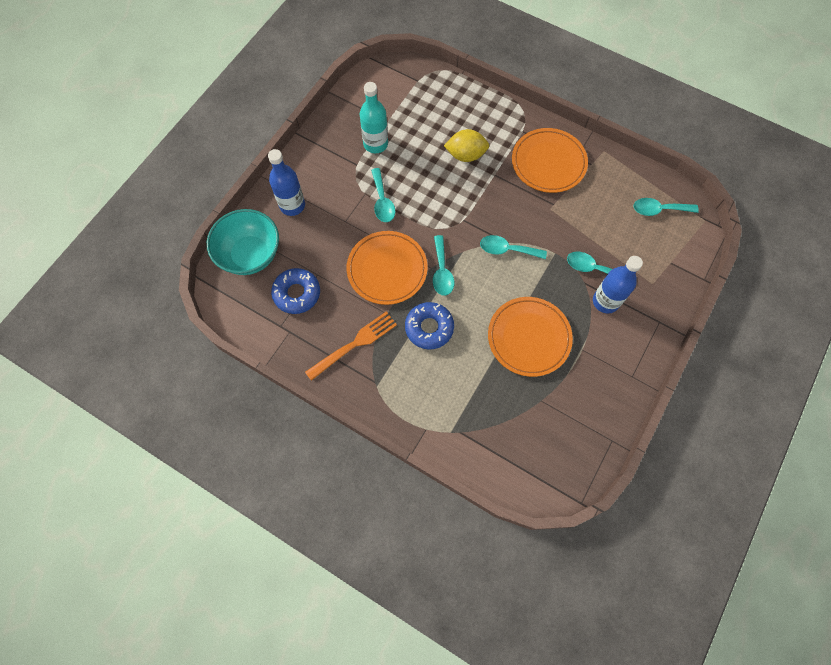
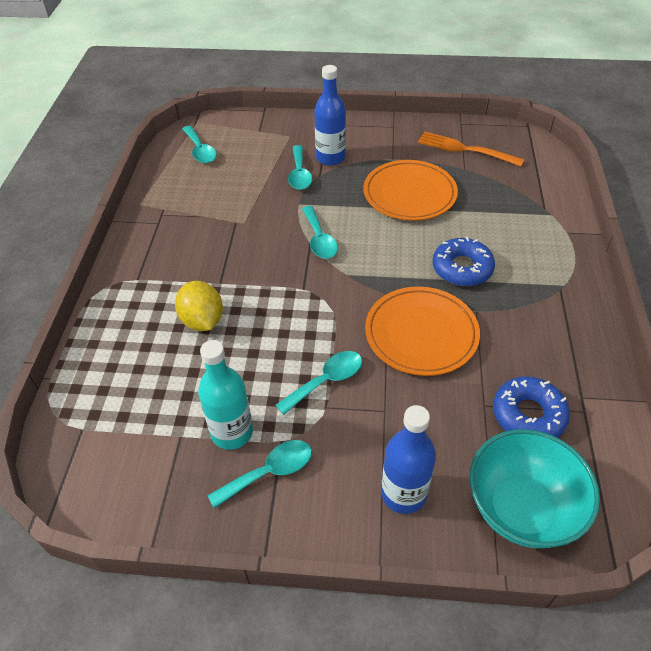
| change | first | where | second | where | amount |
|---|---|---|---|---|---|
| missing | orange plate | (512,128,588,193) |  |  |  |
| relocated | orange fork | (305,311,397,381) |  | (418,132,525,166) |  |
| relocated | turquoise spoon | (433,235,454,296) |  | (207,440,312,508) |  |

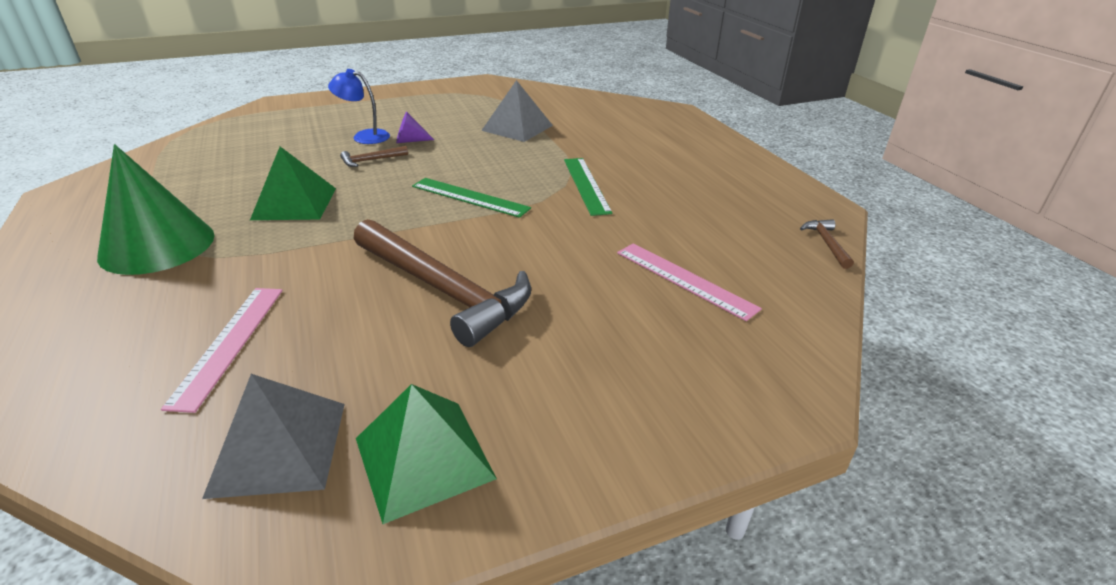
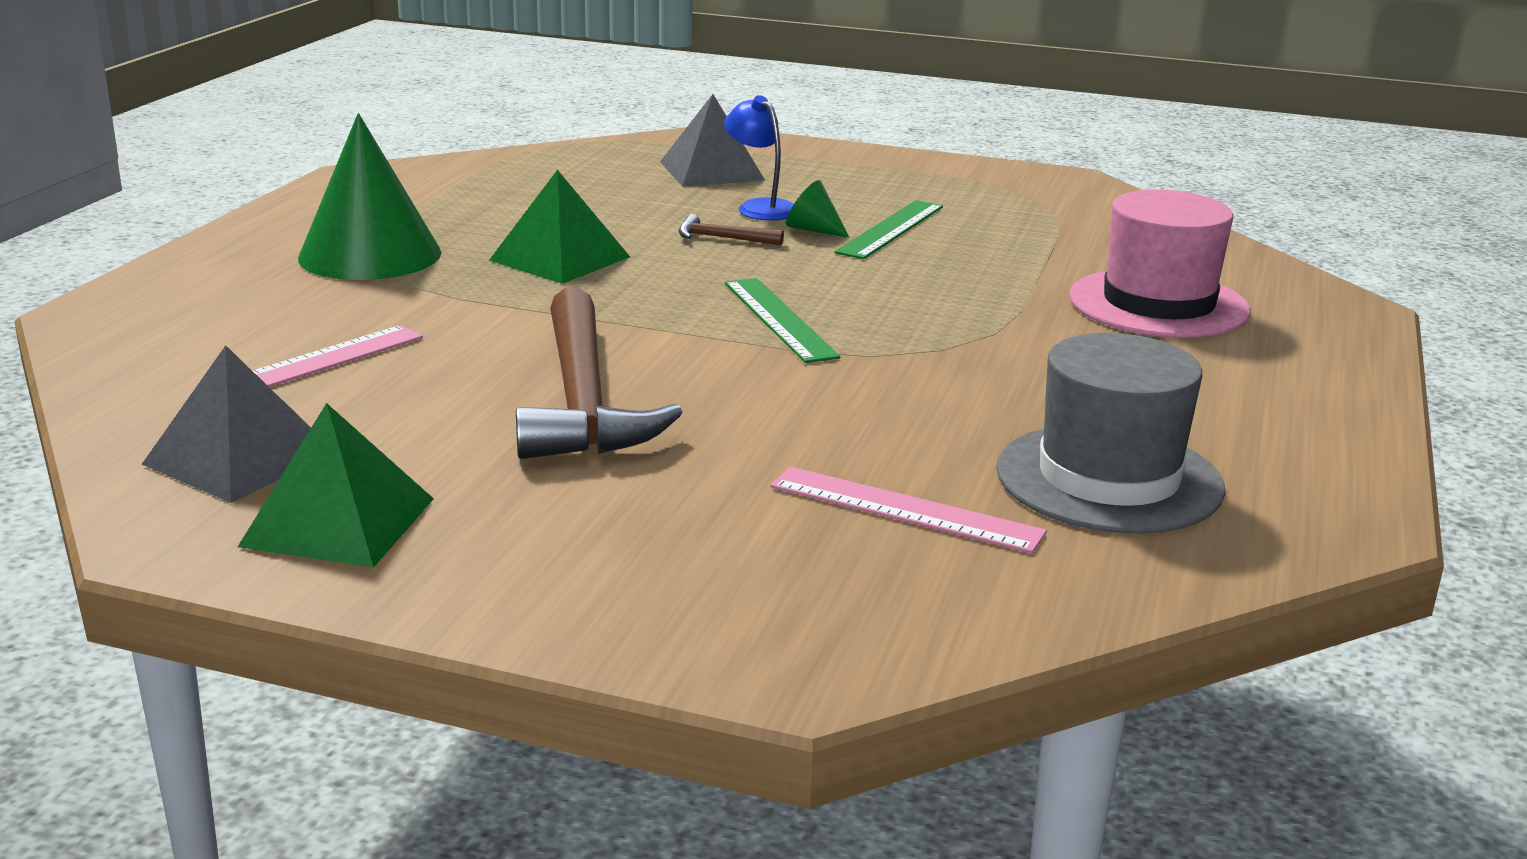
| change | first | where | second | where | amount |
|---|---|---|---|---|---|
| missing | brown hammer | (800,219,854,269) |  |  |  |
| appeared |  |  | grey hat | (996,333,1225,534) |  |
| appeared |  |  | pink hat | (1069,190,1250,338) |  |
| relocated | grey pyramid | (481,80,553,142) |  | (660,94,765,187) |  |
| relocated | green ruler | (564,158,613,216) |  | (834,200,943,259) |  |
| colour | purple cone | (396,112,434,143) | green cone | (786,180,849,238) |  |
| spun | pink ruler | (617,243,762,321) |  | (771,467,1047,553) | 60 degrees counterclockwise |

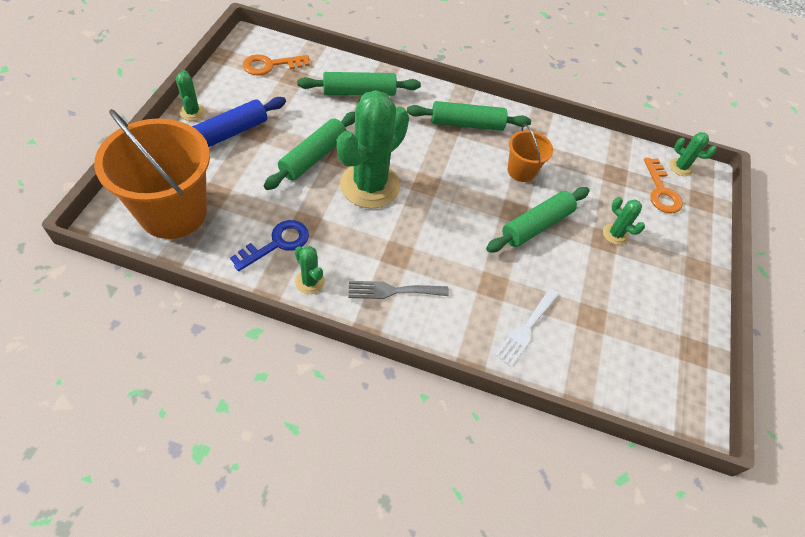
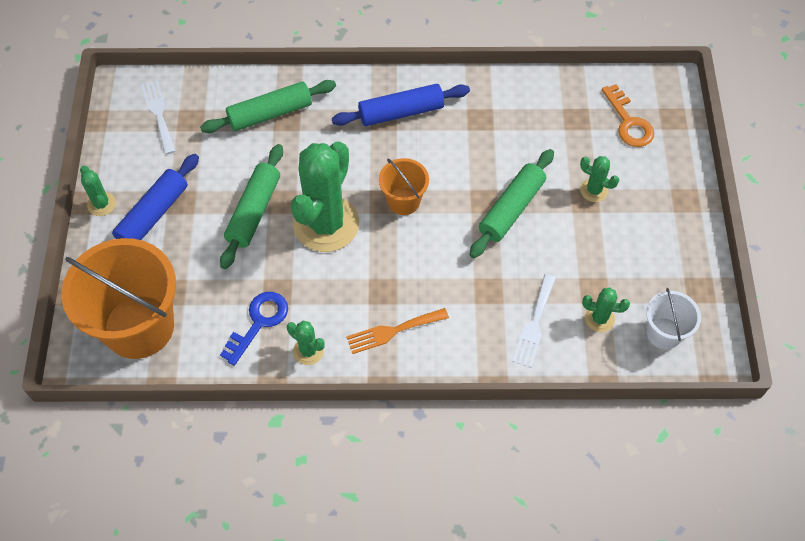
| change | first | where | second | where | amount |
|---|---|---|---|---|---|
| appeared |  |  | white bucket | (646,288,701,349) |  |
| relocated | orange bucket | (508,124,553,182) |  | (379,158,429,215) |  |
| relocated | green cactus | (669,132,716,176) |  | (582,288,630,332) |  |
| exchanged | orange key | (243,54,310,76) | white fork | (141,80,175,154) |  |
| colour | grey fork | (348,281,449,299) | orange fork | (346,308,449,354) |  |
| colour | green rolling pin | (407,101,531,131) | blue rolling pin | (332,84,470,126) |  |

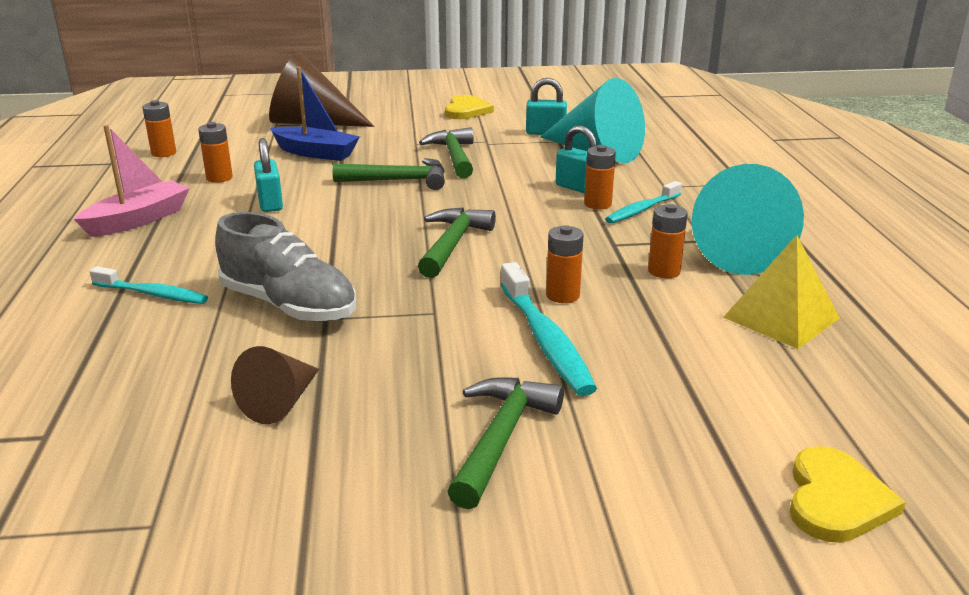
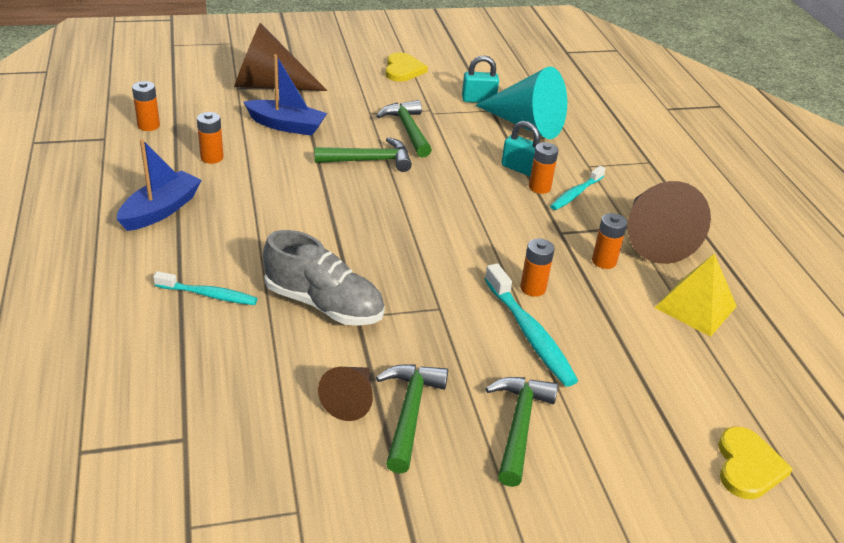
| change | first | where | second | where | amount |
|---|---|---|---|---|---|
| missing | turquoise padlock | (254,138,283,212) |  |  |  |
| relocated | green hammer | (418,208,496,278) |  | (376,364,448,474) |  |
| colour | pink boat | (74,125,190,237) | blue boat | (117,139,202,231) |  |
| colour | turquoise cone | (692,164,804,275) | brown cone | (627,181,711,264) |  |

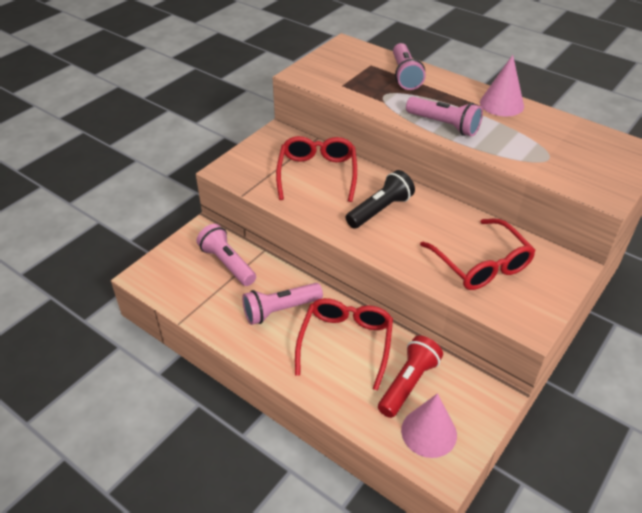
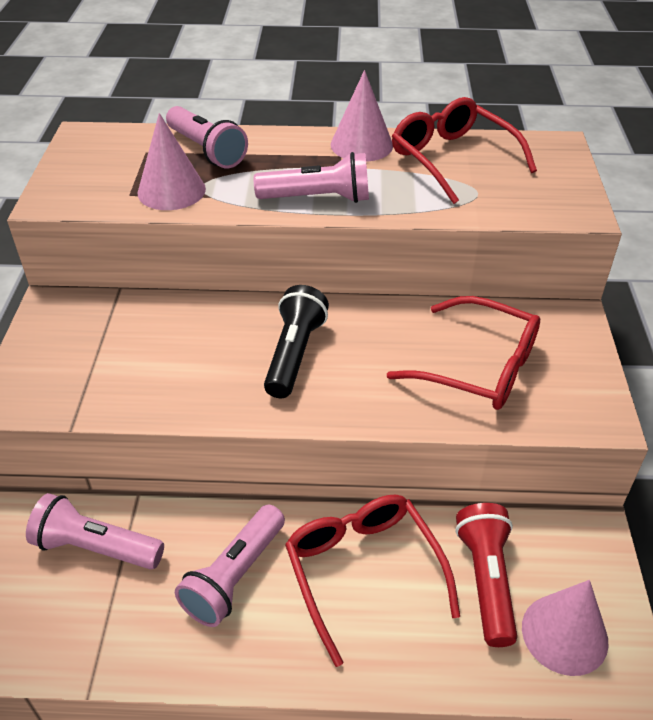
| change | first | where | second | where | amount |
|---|---|---|---|---|---|
| appeared |  |  | pink cone | (138,113,206,210) |  |
| relocated | red glasses | (276,136,357,202) |  | (392,97,537,204) |  |

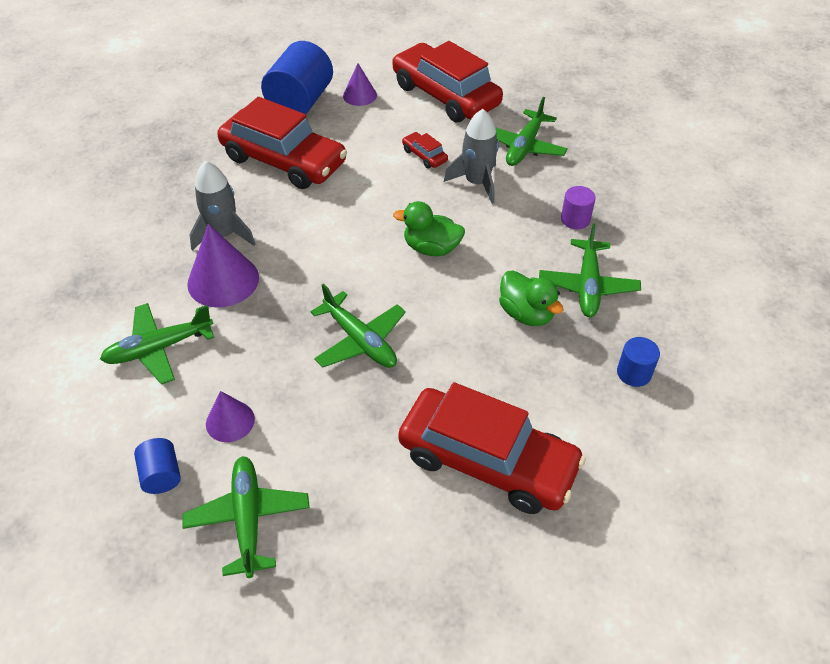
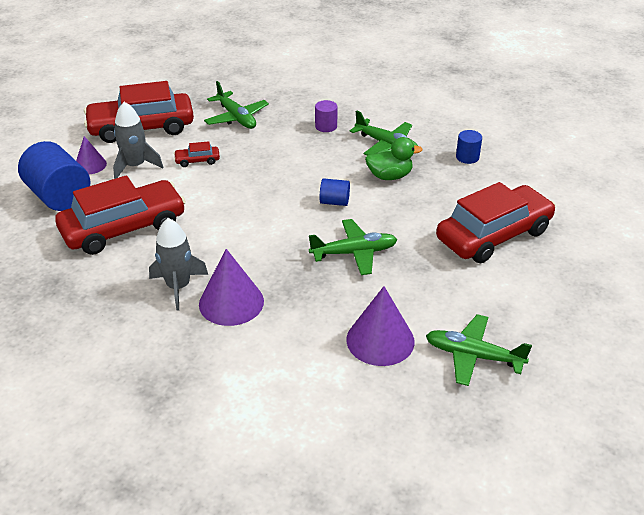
| change | first | where | second | where | amount |
|---|---|---|---|---|---|
| missing | green plane | (100,303,215,385) |  |  |  |
| missing | green duck | (393,201,465,256) |  |  |  |
| relocated | blue cylinder | (134,438,181,494) |  | (320,178,350,206) |  |
| relocated | grey rocket | (444,109,499,204) |  | (113,102,163,179) |  |
| size | purple cone | (206,391,255,442) |  | (346,286,415,366) | x1.68 |

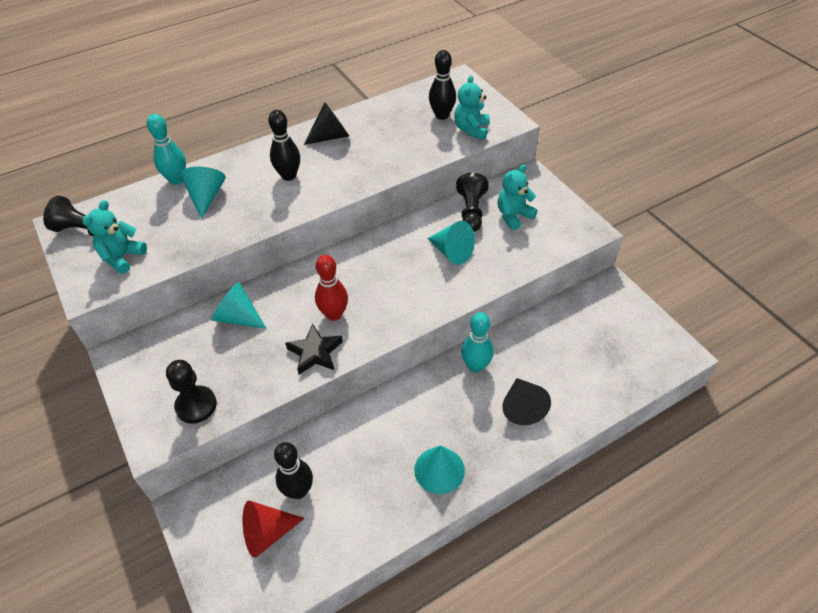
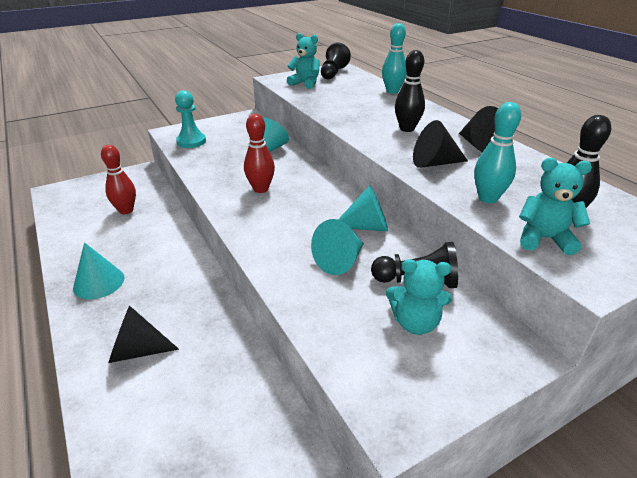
| change | first | where | second | where | amount |
|---|---|---|---|---|---|
| missing | red cone | (242,501,305,558) |  |  |  |
| missing | black star | (285,323,343,375) |  |  |  |
| appeared |  |  | black cone | (413,120,468,168) |  |
| relocated | turquoise cone | (180,167,226,219) |  | (338,185,388,232) |  |
| relocated | turquoise bowling pin | (461,312,494,372) |  | (474,102,521,203) |  |
| colour | black pawn | (166,360,217,424) | turquoise pawn | (175,90,206,148) |  |
| colour | black bowling pin | (274,442,313,499) | red bowling pin | (101,145,136,214) |  |
| spun | turquoise teddy bear | (498,165,538,230) |  | (386,259,452,335) | 135 degrees clockwise |

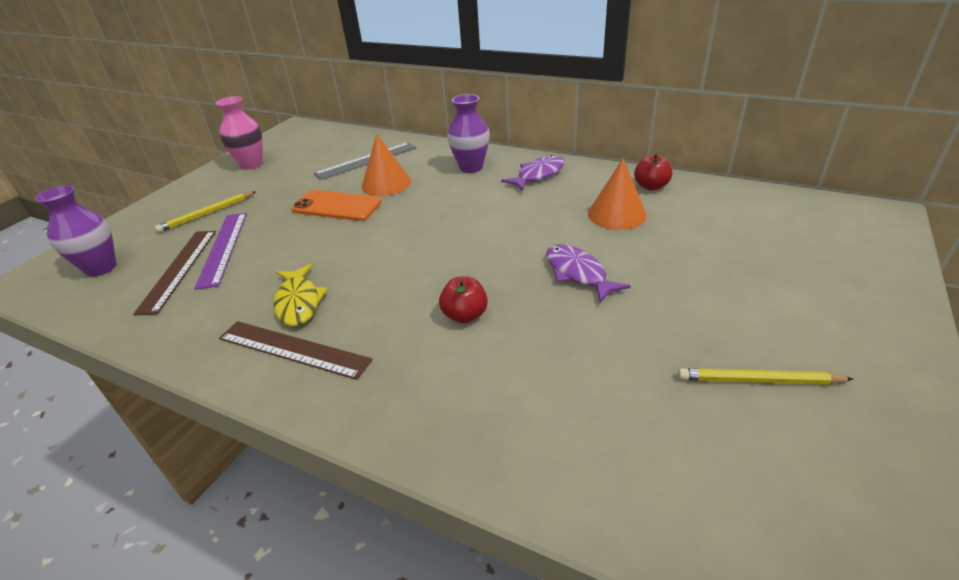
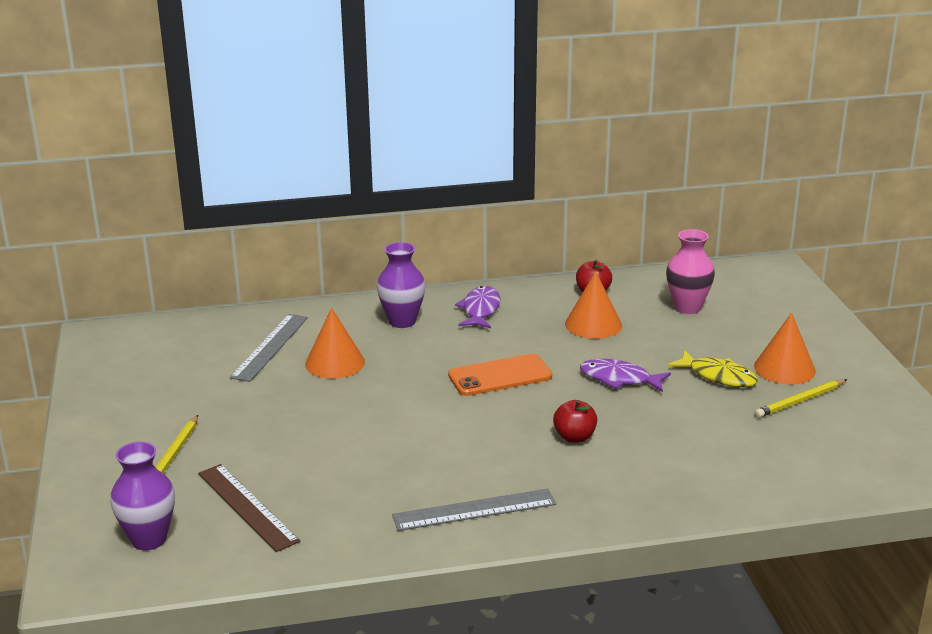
| change | first | where | second | where | amount |
|---|---|---|---|---|---|
| missing | purple ruler | (194,213,247,290) |  |  |  |
| appeared |  |  | orange cone | (754,313,816,384) |  |
| relocated | pink vase | (216,96,263,169) |  | (666,229,715,314) |  |
| relocated | yellow fish | (273,264,328,326) |  | (668,350,758,387) |  |
| relocated | orange phone | (291,190,382,221) |  | (448,354,552,396) |  |
| colour | brown ruler | (219,321,373,380) | grey ruler | (392,489,556,531) |  |

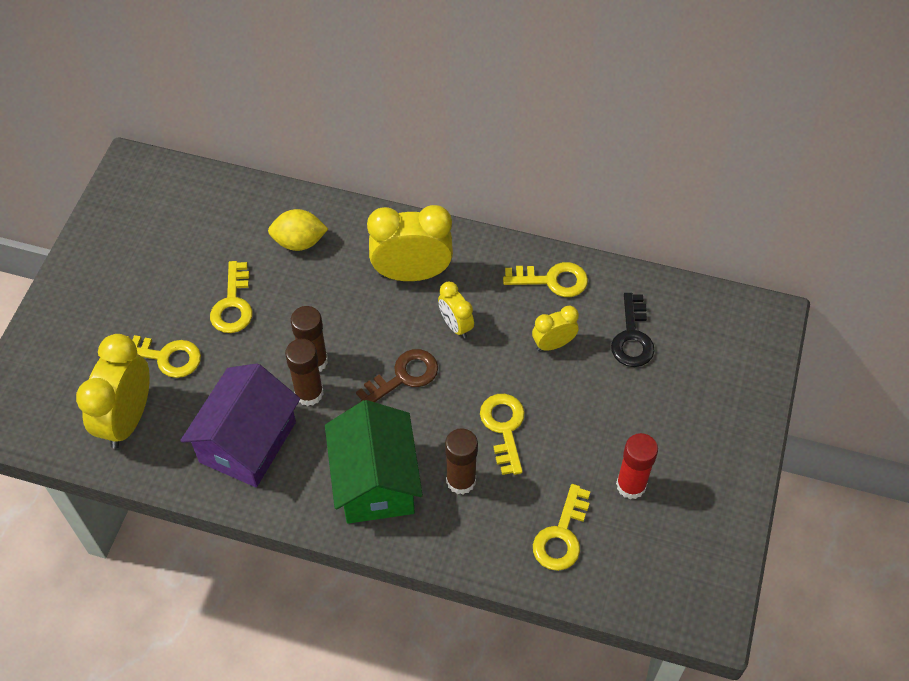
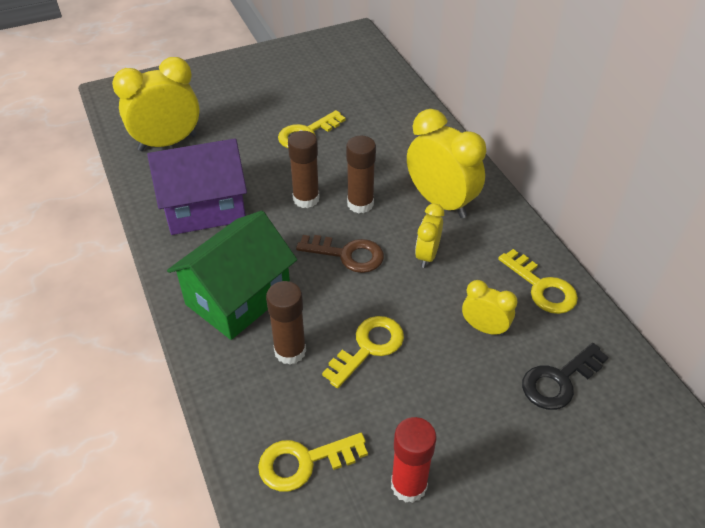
| change | first | where | second | where | amount |
|---|---|---|---|---|---|
| missing | yellow key | (128,335,201,378) |  |  |  |
| missing | yellow lemon | (268,209,328,251) |  |  |  |
| relocated | brown glue stick | (285,339,324,406) |  | (346,136,376,213) |  |

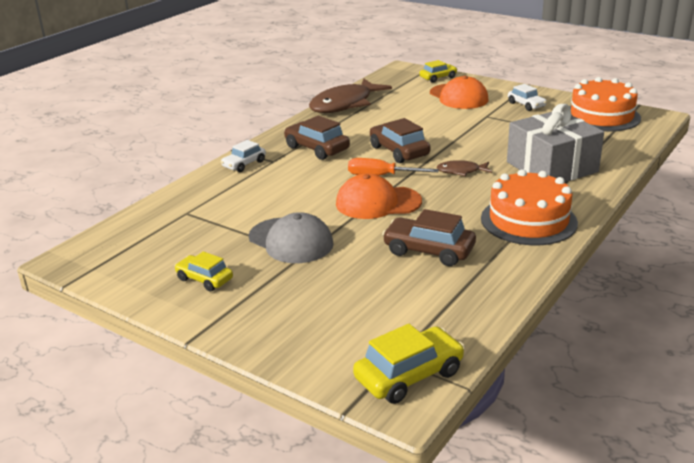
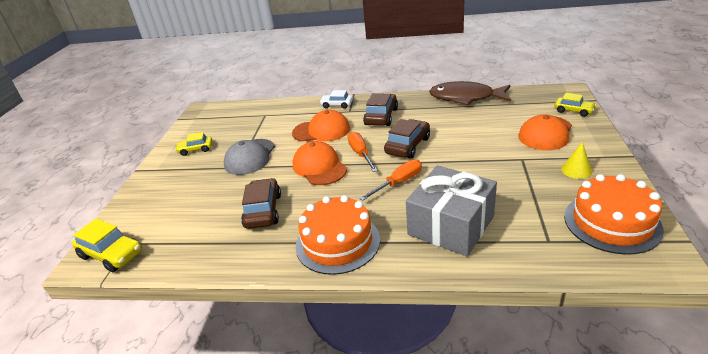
| change | first | where | second | where | amount |
|---|---|---|---|---|---|
| appeared |  |  | orange cap | (292,110,350,142) |  |
| exchanged | brown fish | (436,160,492,176) | orange screwdriver | (359,159,422,201) |  |
| exchanged | white car | (508,84,547,111) | yellow cone | (561,142,592,179) |  |
| spun | yellow car | (174,251,233,291) |  | (175,132,212,156) | 105 degrees counterclockwise |

